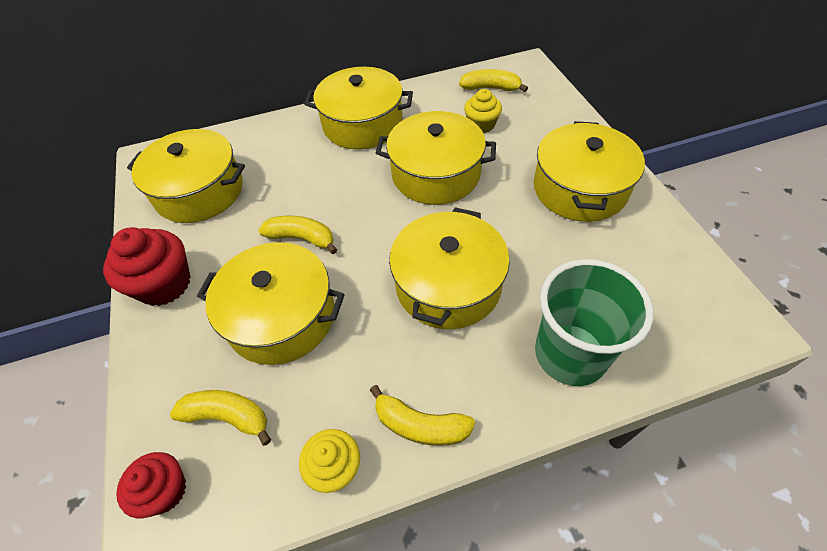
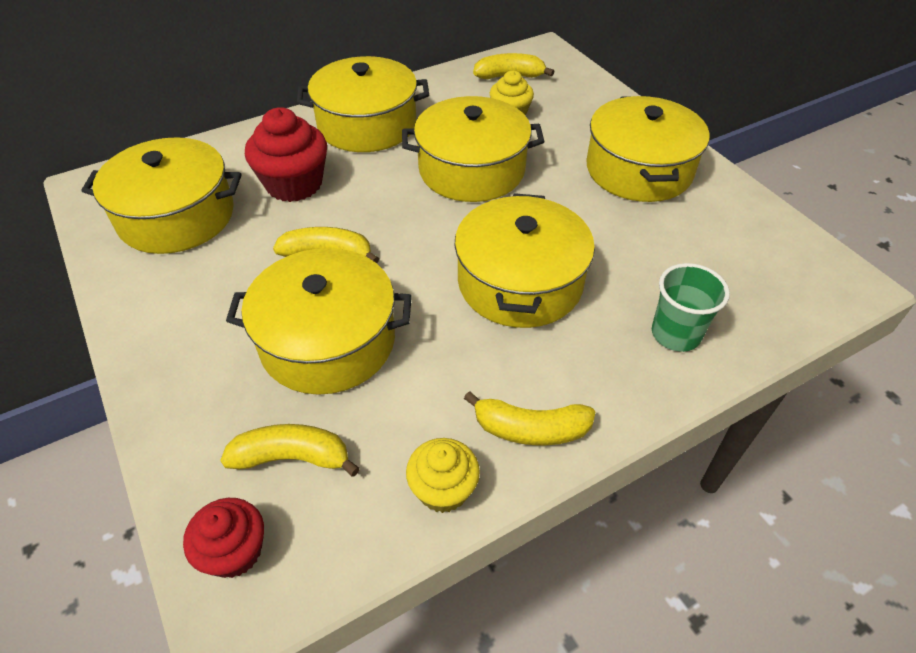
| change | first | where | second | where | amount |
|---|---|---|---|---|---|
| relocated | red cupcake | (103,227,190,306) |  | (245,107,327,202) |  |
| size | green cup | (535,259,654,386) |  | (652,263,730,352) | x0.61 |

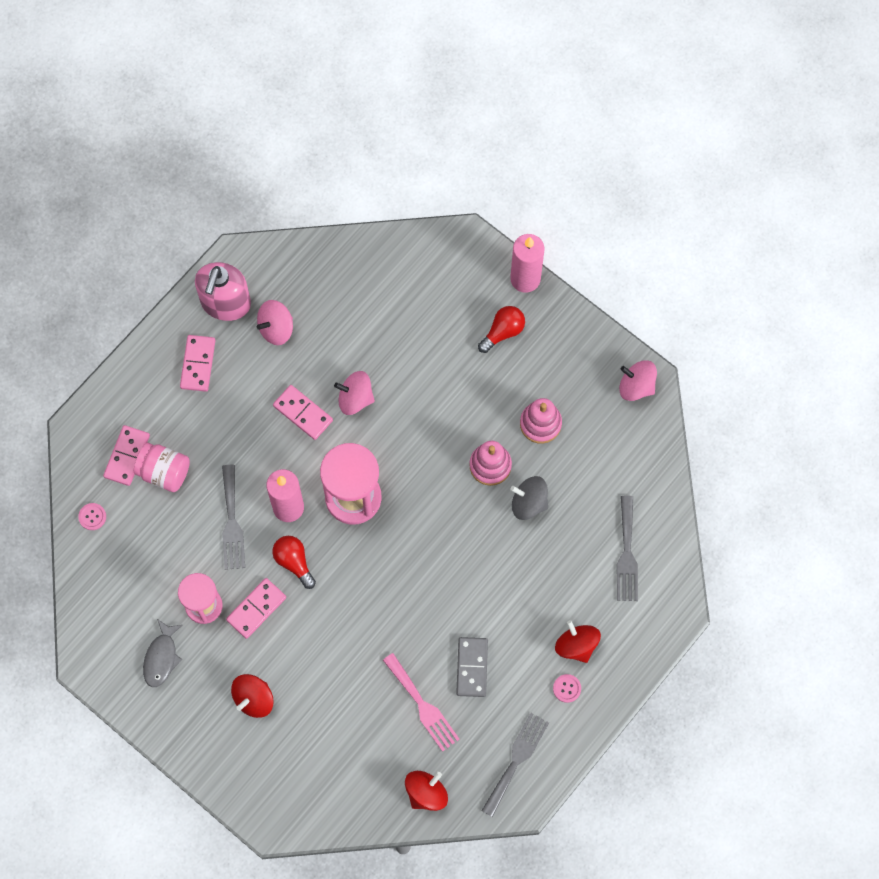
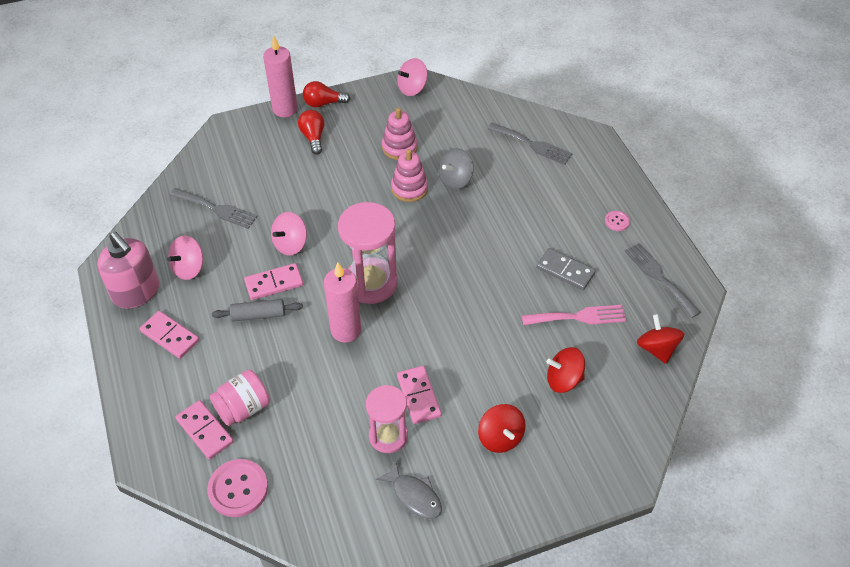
| change | first | where | second | where | amount |
|---|---|---|---|---|---|
| appeared |  |  | grey rolling pin | (212,299,303,321) |  |
| relocated | grey fork | (222,465,245,570) |  | (170,188,258,229) |  |
| relocated | red light bulb | (272,536,316,589) |  | (303,81,350,108) |  |
| relocated | red spinning top | (555,620,601,663) |  | (546,347,585,393) |  |
| spun | pink spinning top | (257,300,293,345) |  | (167,235,203,280) | 45 degrees clockwise |
| size | pink button | (78,503,106,530) |  | (207,459,268,517) | x1.97 |

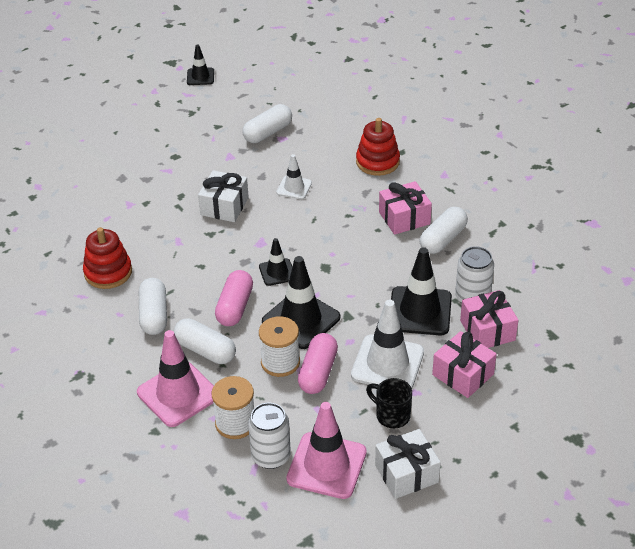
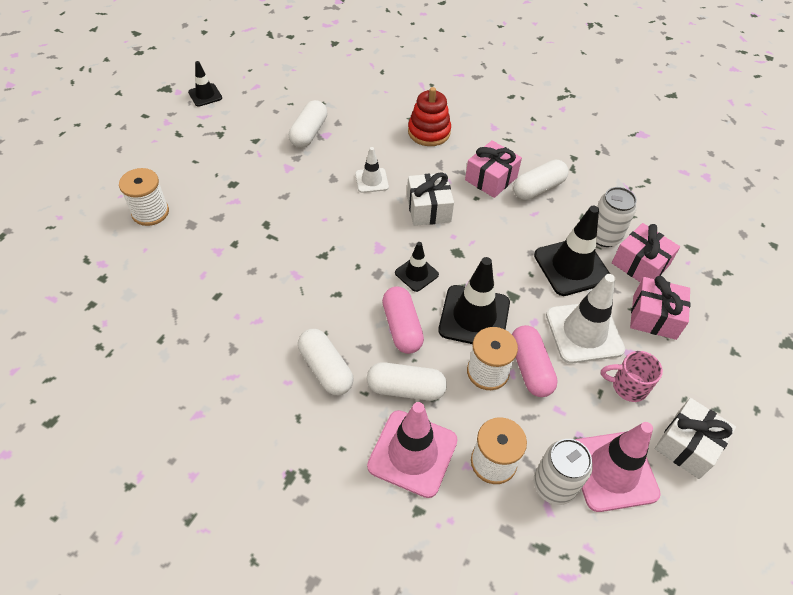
| change | first | where | second | where | amount |
|---|---|---|---|---|---|
| missing | red stacking toy | (83,227,132,289) |  |  |  |
| appeared |  |  | white spool | (119,168,169,226) |  |
| relocated | white gift | (198,170,249,222) |  | (407,172,454,226) |  |
| colour | black mug | (366,378,412,428) | pink mug | (601,351,663,402) |  |
| spun | white capsule | (419,207,468,254) |  | (513,160,568,200) | 45 degrees clockwise |

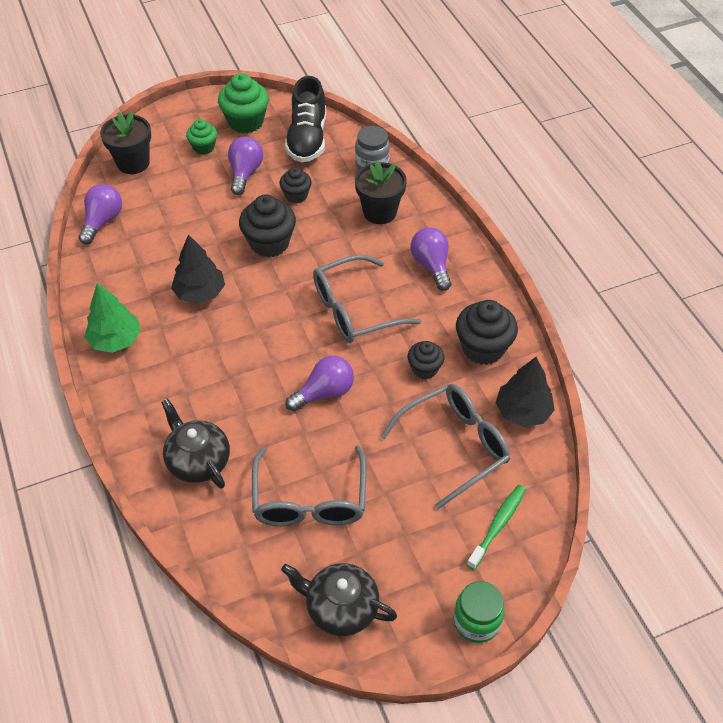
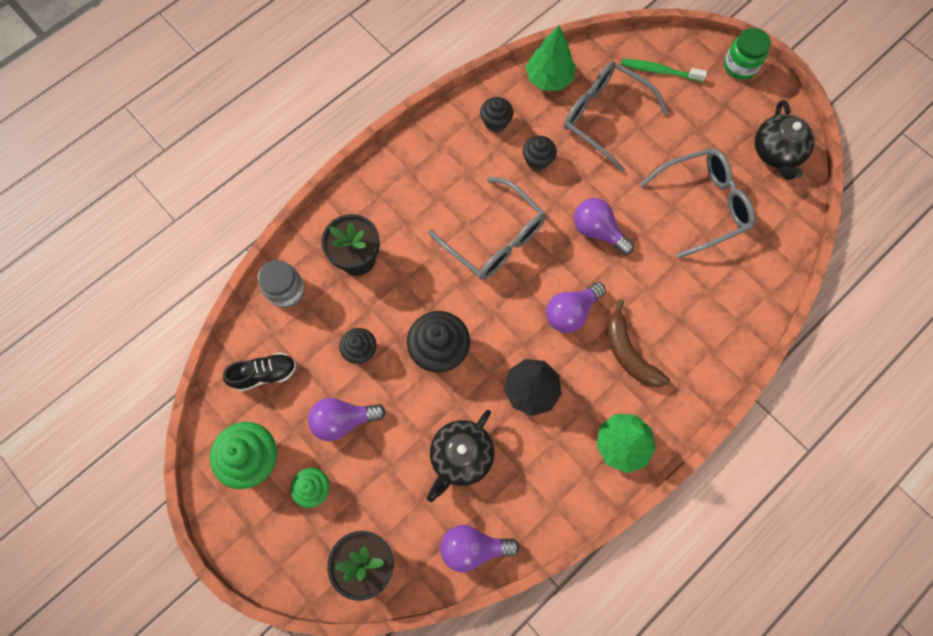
| change | first | where | second | where | amount |
|---|---|---|---|---|---|
| appeared |  |  | brown banana | (606,299,670,387) |  |
| relocated | black teapot | (161,398,230,489) |  | (427,410,494,502) |  |
| relocated | purple light bulb | (411,227,451,291) |  | (546,282,606,333) |  |
| colour | black tree | (496,357,555,427) | green tree | (526,25,576,91) |  |
| size | black shoe | (285,76,326,162) |  | (223,353,296,392) | x0.61 |
| size | black cupcake | (456,300,518,365) |  | (480,97,514,133) | x0.59 |

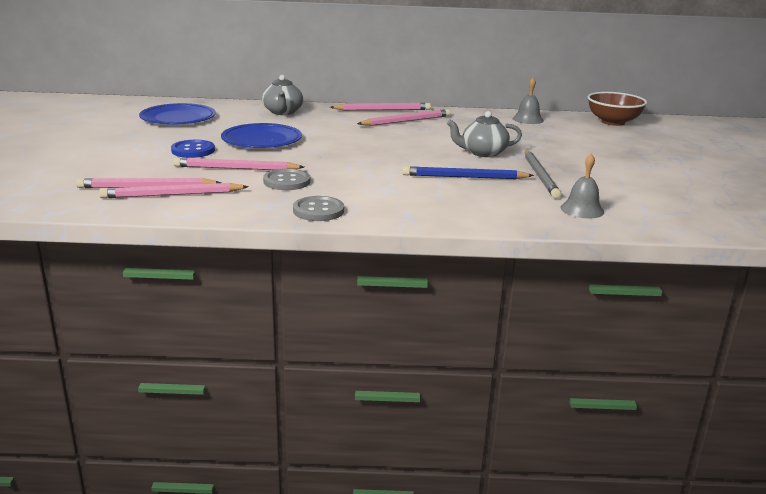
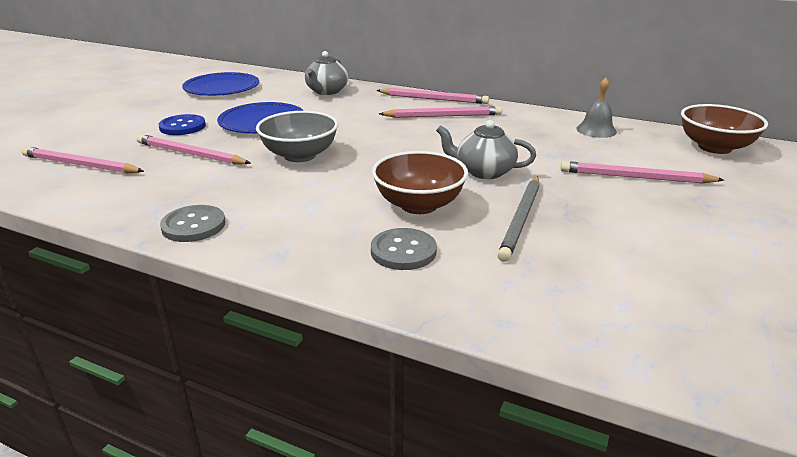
| change | first | where | second | where | amount |
|---|---|---|---|---|---|
| missing | grey bell | (560,154,604,218) |  |  |  |
| appeared |  |  | grey bowl | (256,111,338,162) |  |
| relocated | pink pencil | (99,183,249,198) |  | (560,161,724,183) |  |
| relocated | grey button | (263,169,310,190) |  | (371,228,437,270) |  |
| exchanged | blue pencil | (402,166,534,179) | brown bowl | (372,151,468,214) |  |

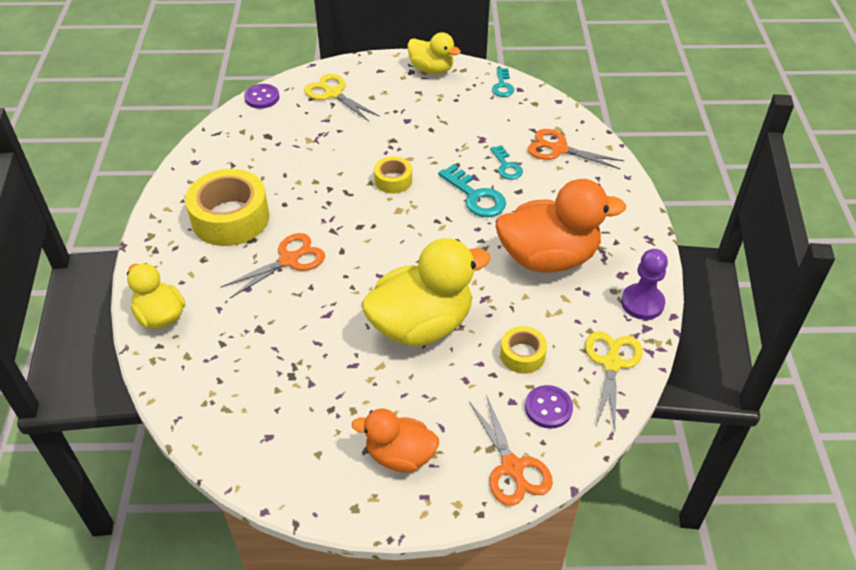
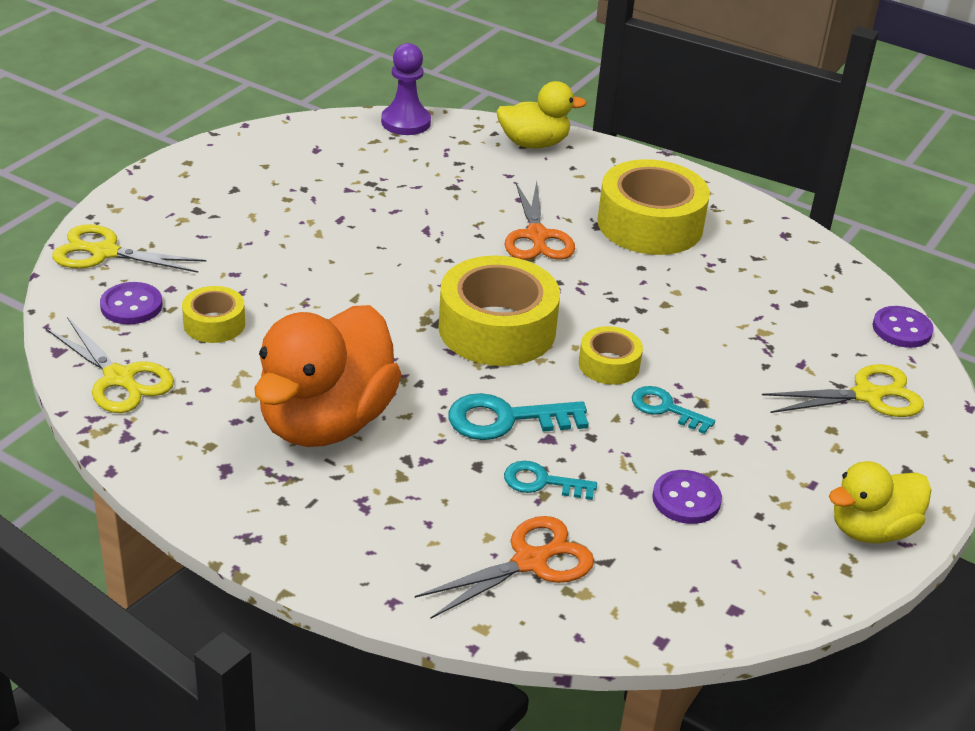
| change | first | where | second | where | amount |
|---|---|---|---|---|---|
| missing | orange duck | (352,409,439,472) |  |  |  |
| missing | yellow duck | (361,238,491,346) |  |  |  |
| appeared |  |  | yellow tape | (438,256,560,366) |  |
| appeared |  |  | purple button | (652,470,722,524) |  |
| relocated | turquoise key | (492,68,514,97) |  | (632,386,715,434) |  |
| relocated | purple pawn | (621,249,668,320) |  | (381,43,431,135) |  |
| colour | orange scissors | (469,395,553,506) | yellow scissors | (52,224,206,273) |  |

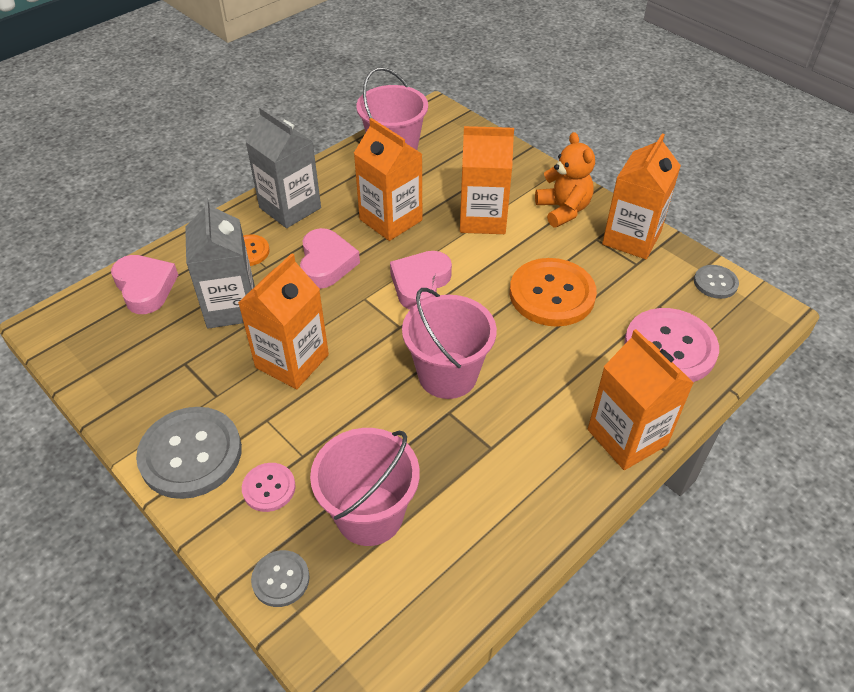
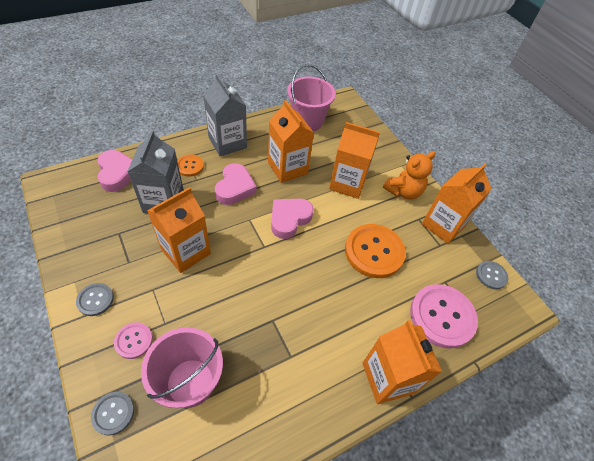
| change | first | where | second | where | amount |
|---|---|---|---|---|---|
| missing | pink bucket | (402,288,497,399) |  |  |  |
| spun | orange teddy bear | (535,132,595,227) |  | (383,151,436,199) | 60 degrees clockwise |
| size | grey button | (136,407,242,499) |  | (76,283,114,316) | x0.51 |

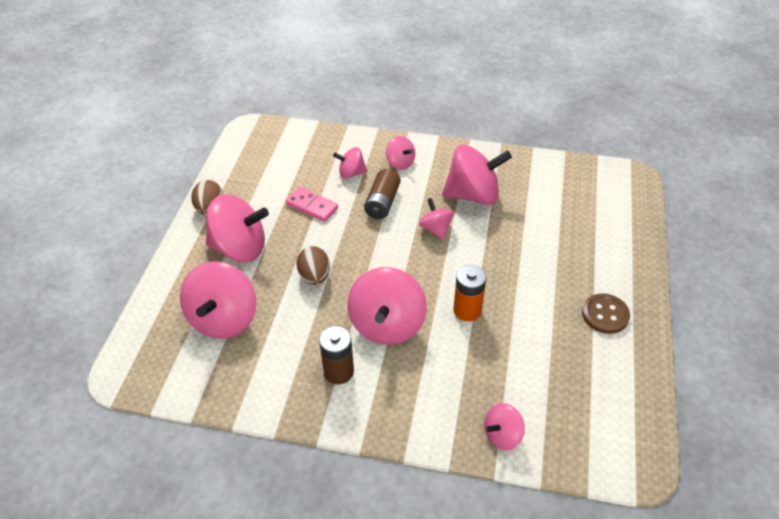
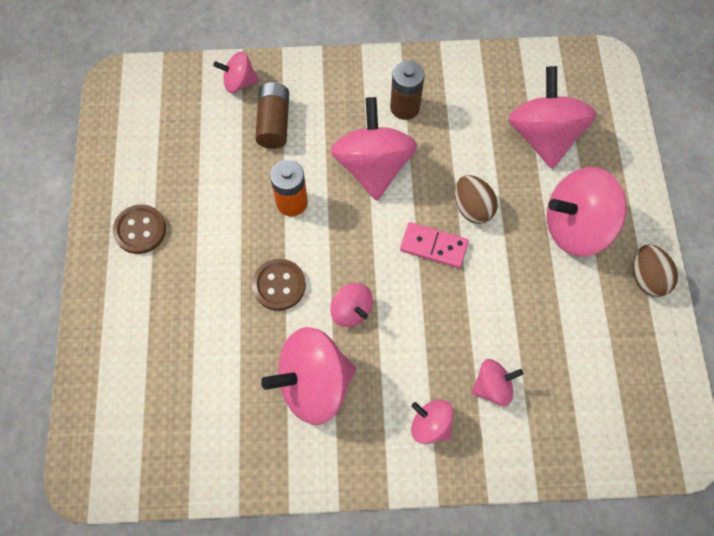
| change | first | where | second | where | amount |
|---|---|---|---|---|---|
| appeared |  |  | brown button | (252,259,306,311) |  |
| relocated | pink domino | (286,187,338,222) |  | (400,222,469,268) |  |
| relocated | brown battery | (364,169,400,219) |  | (255,82,289,149) |  |
| spun | pink spinning top | (484,403,525,450) |  | (213,52,259,93) | 135 degrees counterclockwise |

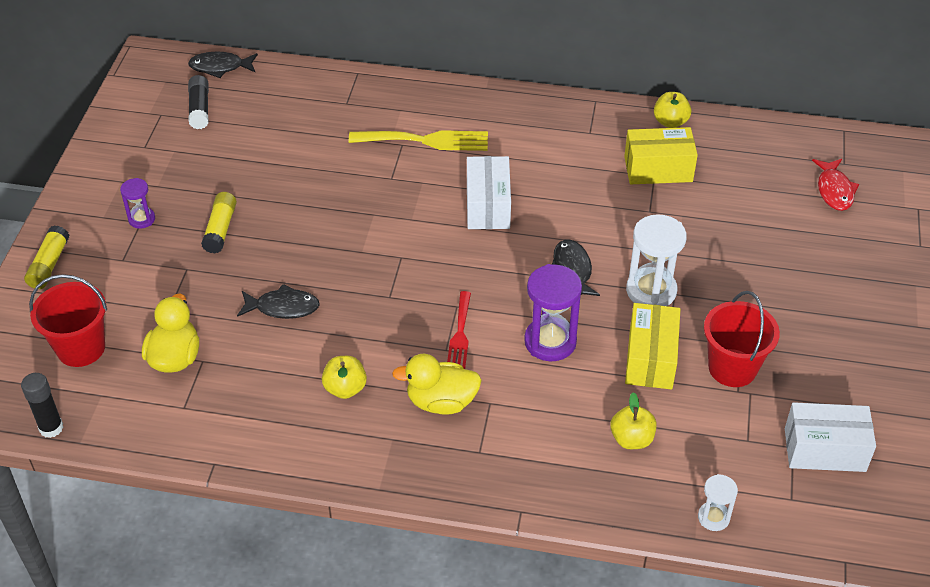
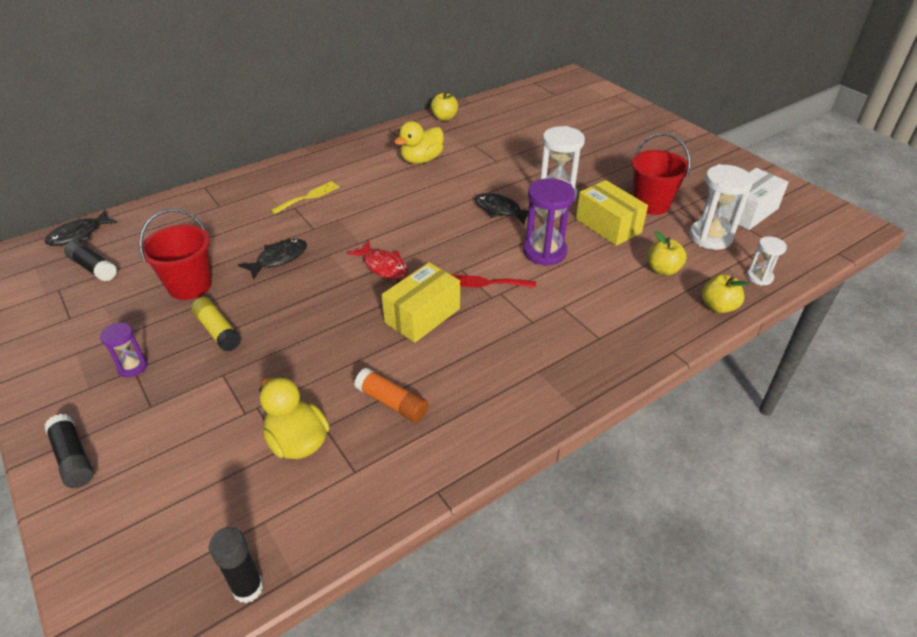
| change | first | where | second | where | amount |
|---|---|---|---|---|---|
| missing | white box | (467,156,511,229) |  |  |  |
| appeared |  |  | orange glue stick | (354,368,428,422) |  |
| appeared |  |  | white hourglass | (689,164,754,250) |  |
| relocated | red bucket | (29,274,107,367) |  | (139,209,212,300) |  |
| relocated | black fish | (237,284,320,319) |  | (238,239,307,280) |  |
| relocated | yellow apple | (322,356,367,399) |  | (702,274,749,313) |  |
| relocated | yellow duck | (392,353,482,415) |  | (394,121,444,164) |  |
| relocated | yellow box | (624,127,698,184) |  | (382,262,460,343) |  |
| relocated | red fish | (812,159,859,211) |  | (347,241,408,280) |  |
| colour | yellow glue stick | (24,225,69,289) | black glue stick | (45,414,94,488) |  |
| spun | red fork | (447,291,471,369) |  | (450,274,536,288) | 135 degrees clockwise |
| size | yellow fork | (349,130,488,151) |  | (271,181,340,214) | x0.62 |

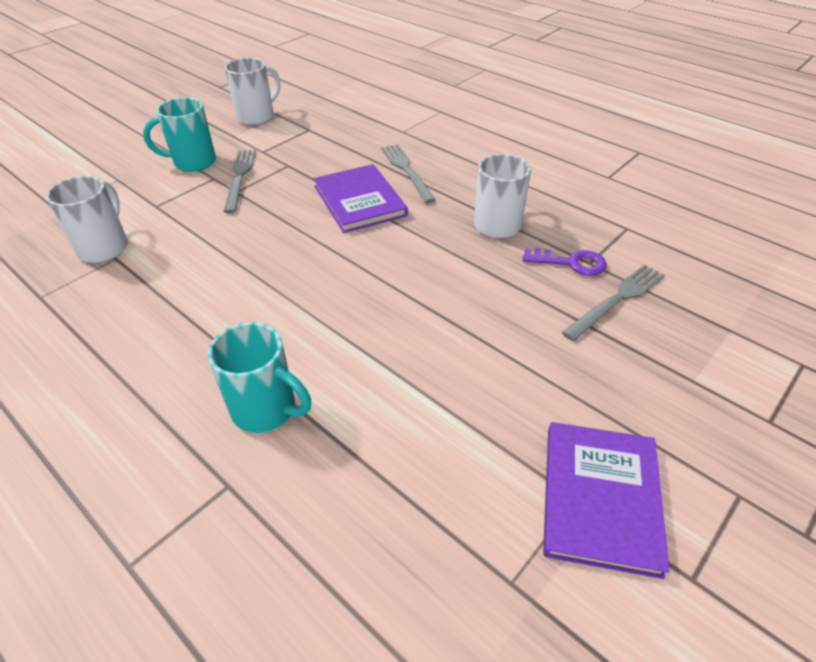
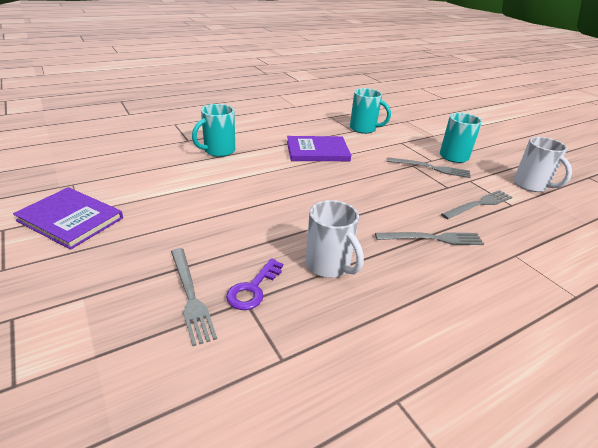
| change | first | where | second | where | amount |
|---|---|---|---|---|---|
| appeared |  |  | grey fork | (441,190,512,220) |  |
| relocated | purple book | (313,164,408,233) |  | (287,136,351,161) |  |
| colour | white mug | (46,176,128,263) | turquoise mug | (350,88,391,134) |  |

